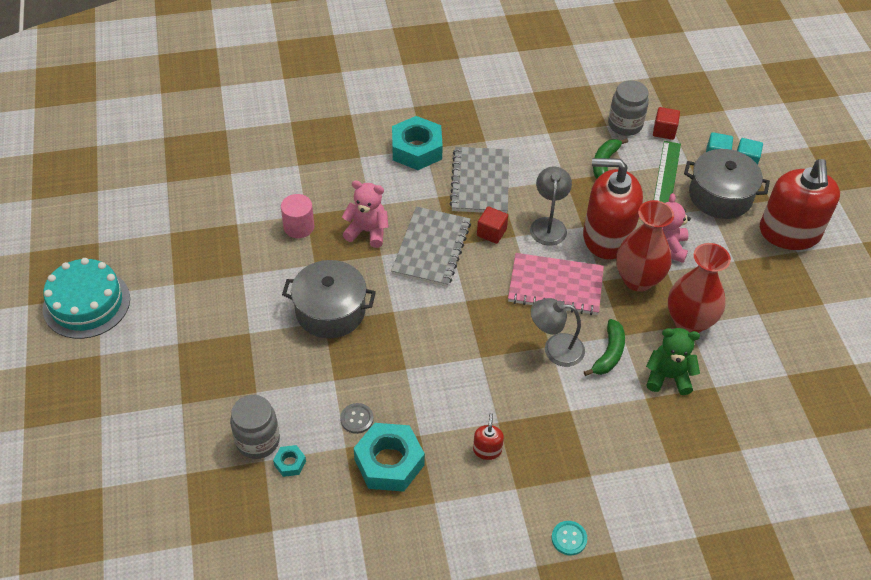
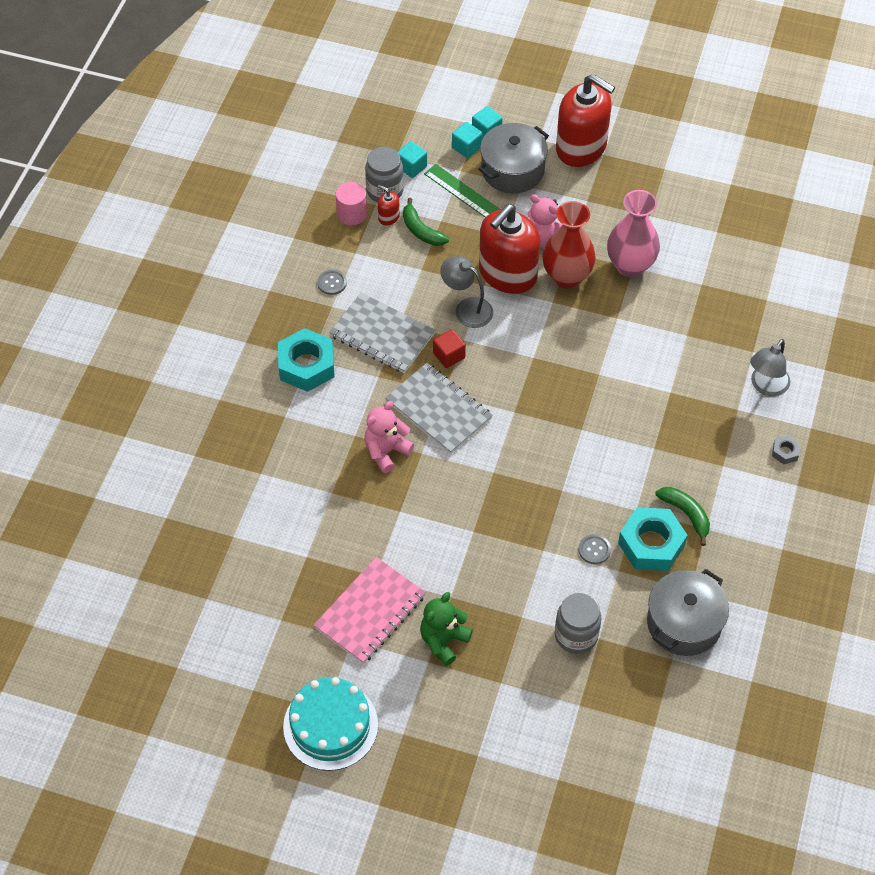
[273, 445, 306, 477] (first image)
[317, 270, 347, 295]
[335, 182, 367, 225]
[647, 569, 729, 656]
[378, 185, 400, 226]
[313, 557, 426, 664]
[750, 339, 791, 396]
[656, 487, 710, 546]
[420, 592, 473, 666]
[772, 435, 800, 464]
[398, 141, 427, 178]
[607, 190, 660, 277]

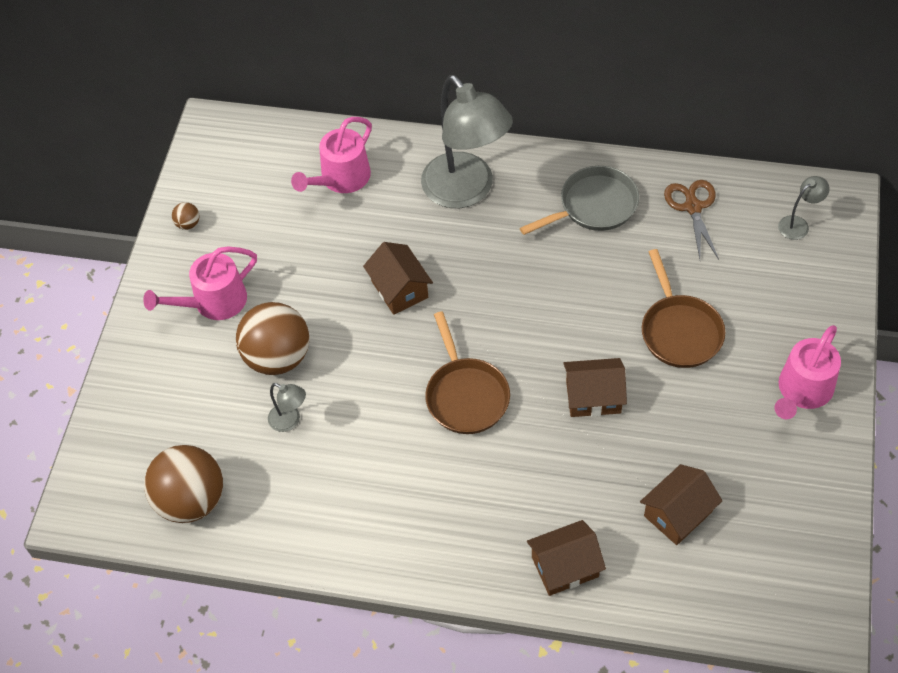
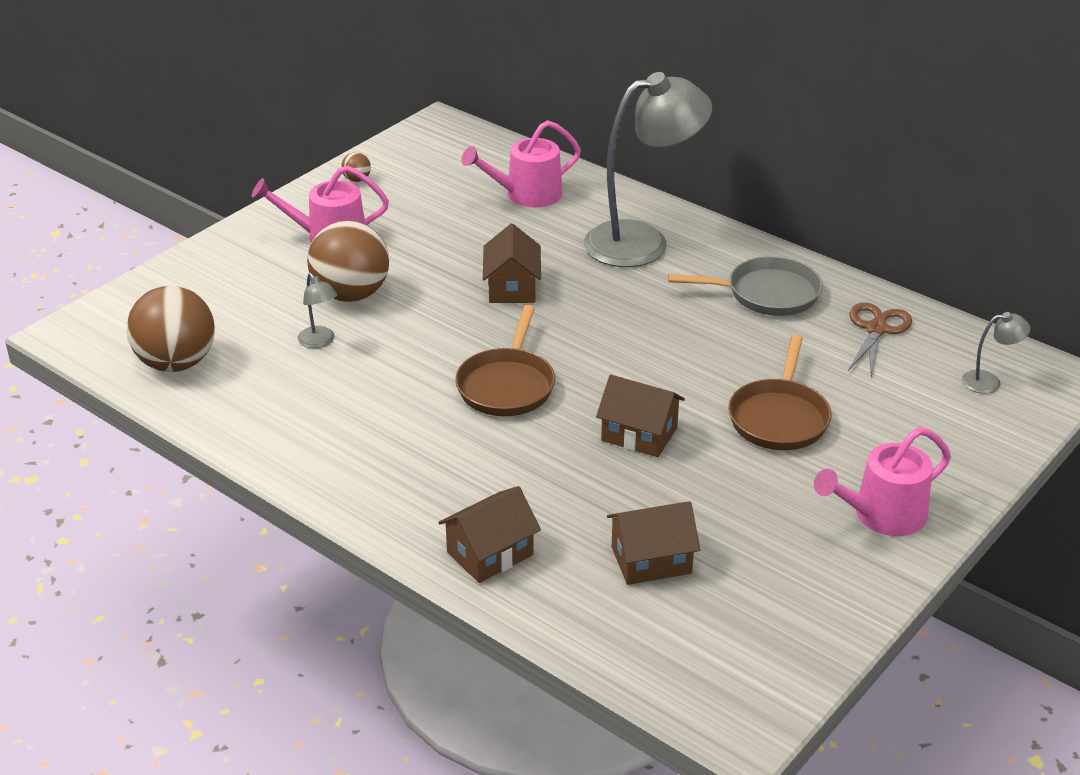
[584, 72, 712, 267]
[438, 486, 541, 583]

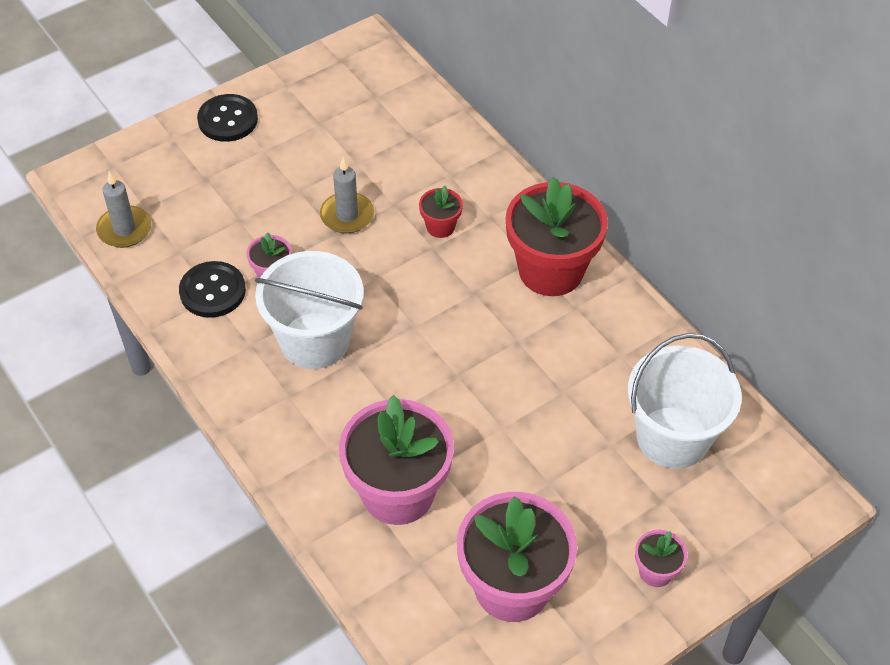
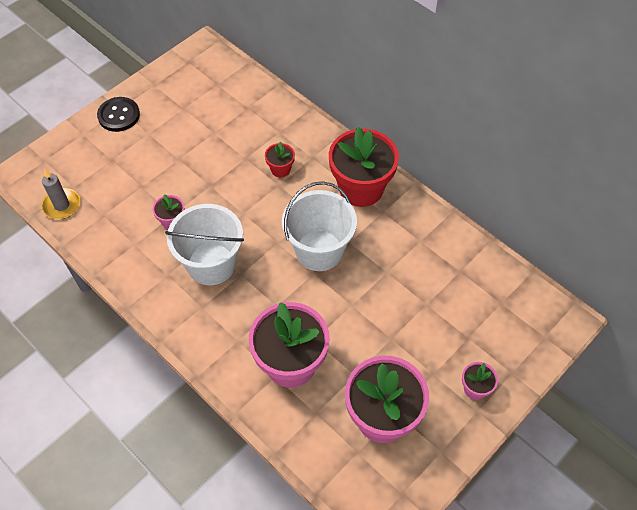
[179, 261, 246, 318] (first image)
[320, 157, 374, 233] (first image)
[282, 181, 357, 271]

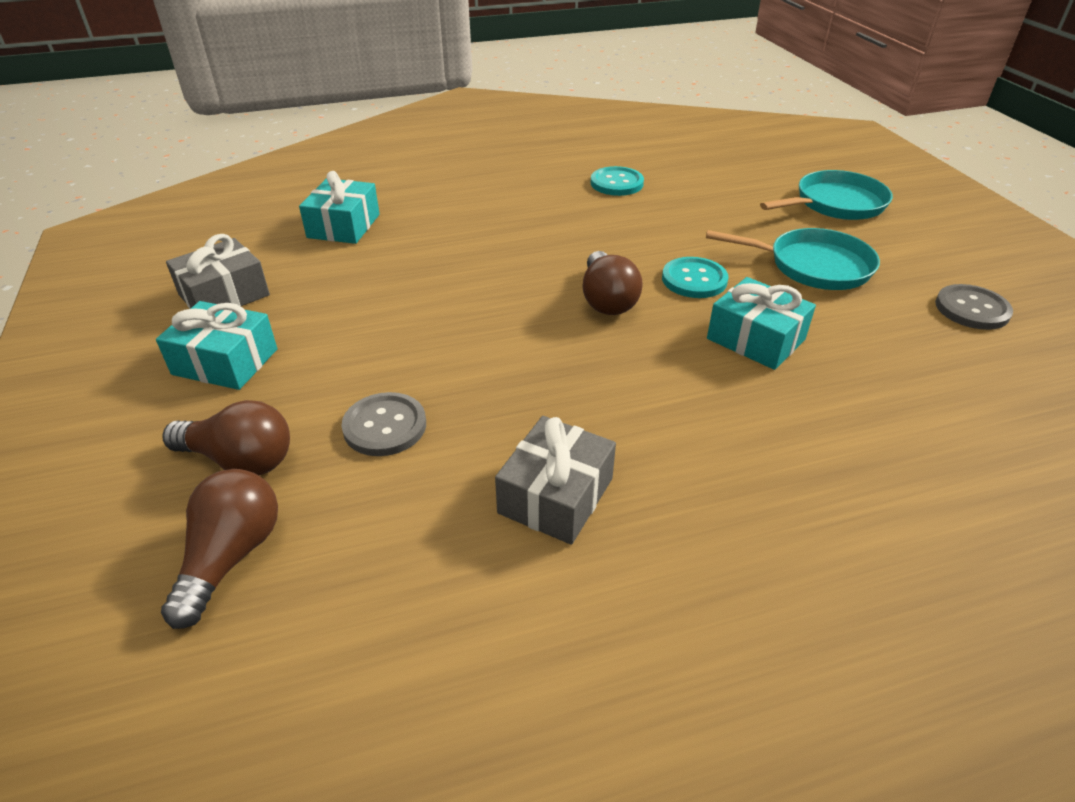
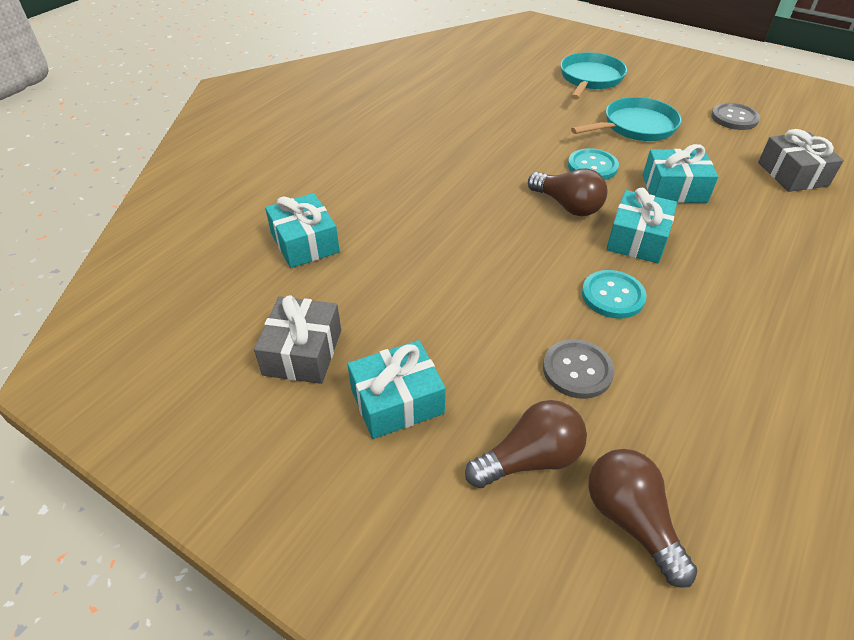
[606, 188, 677, 263]
[758, 129, 844, 192]
[582, 270, 647, 319]

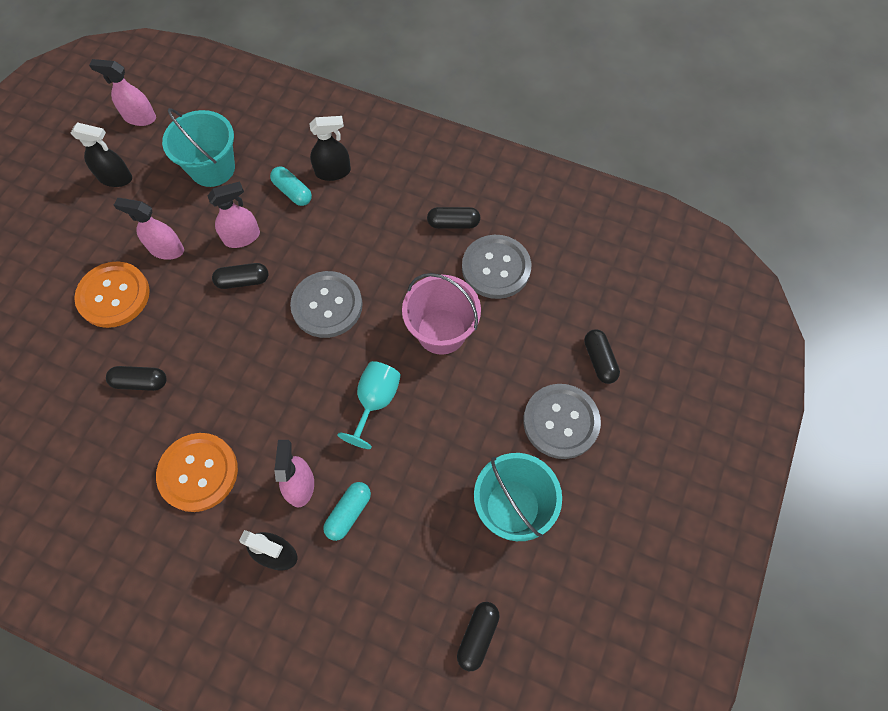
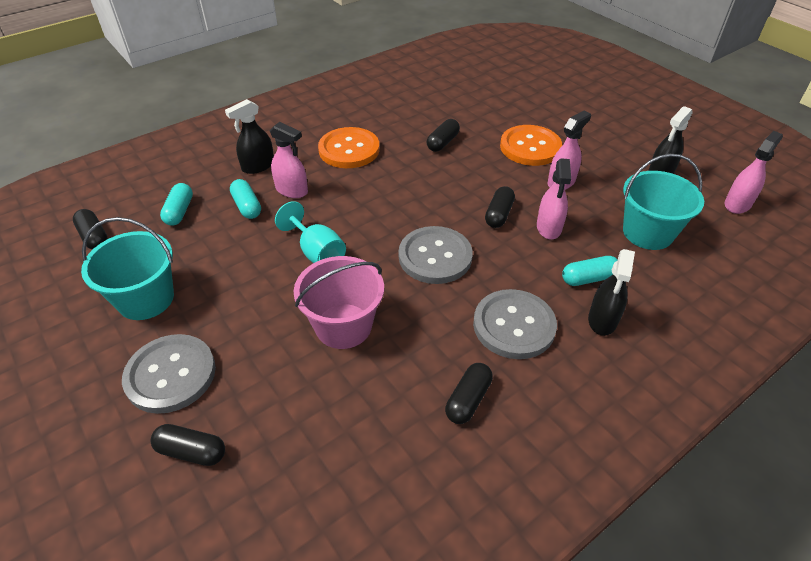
[160, 183, 193, 226]
[473, 289, 557, 359]

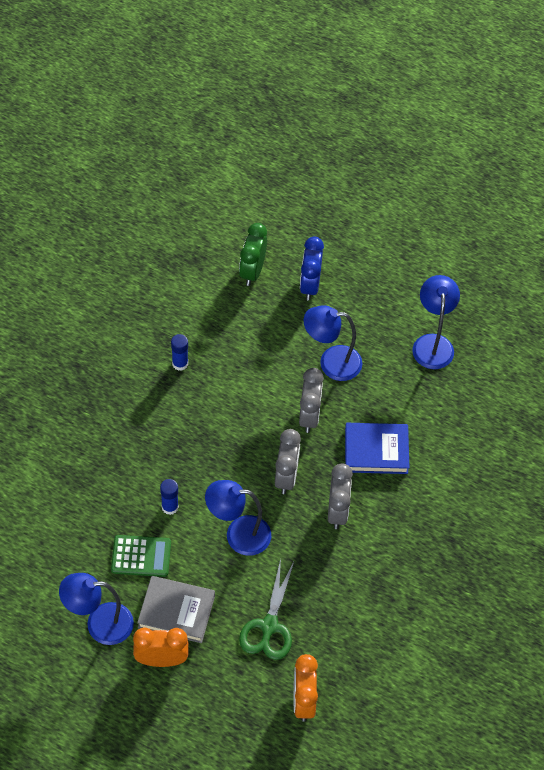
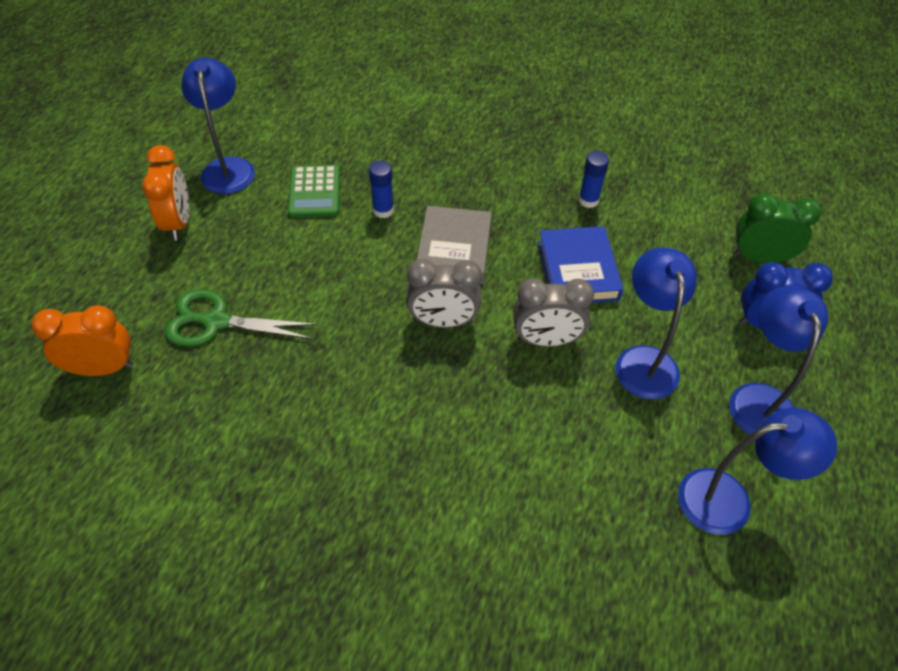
[328, 463, 353, 529] (first image)
[417, 206, 492, 284]
[729, 285, 828, 435]
[538, 226, 624, 303]

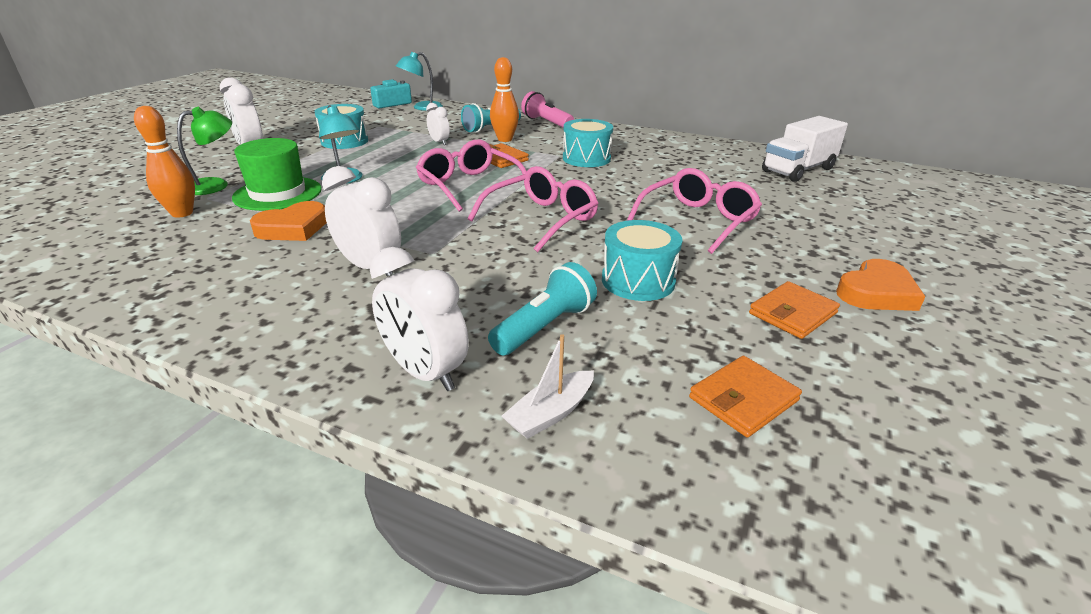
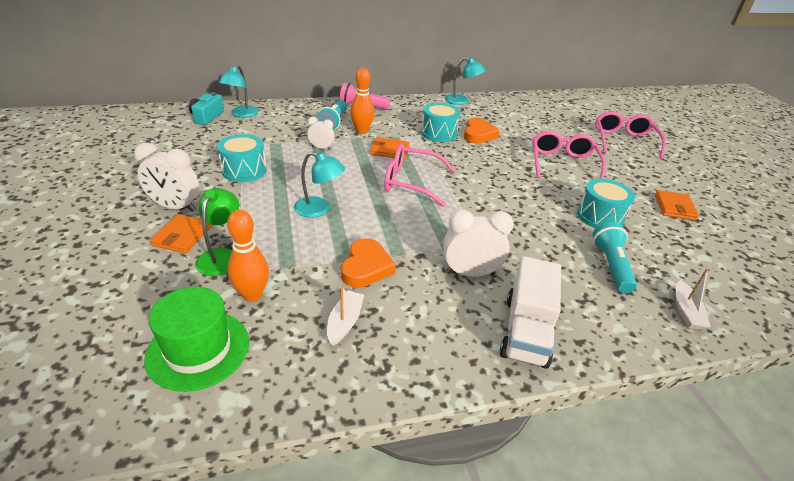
[370, 247, 469, 391] (first image)
[327, 286, 364, 346]
[445, 57, 486, 105]
[144, 287, 249, 392]
[595, 111, 666, 159]
[150, 214, 212, 254]
[500, 256, 561, 369]
[464, 118, 500, 144]

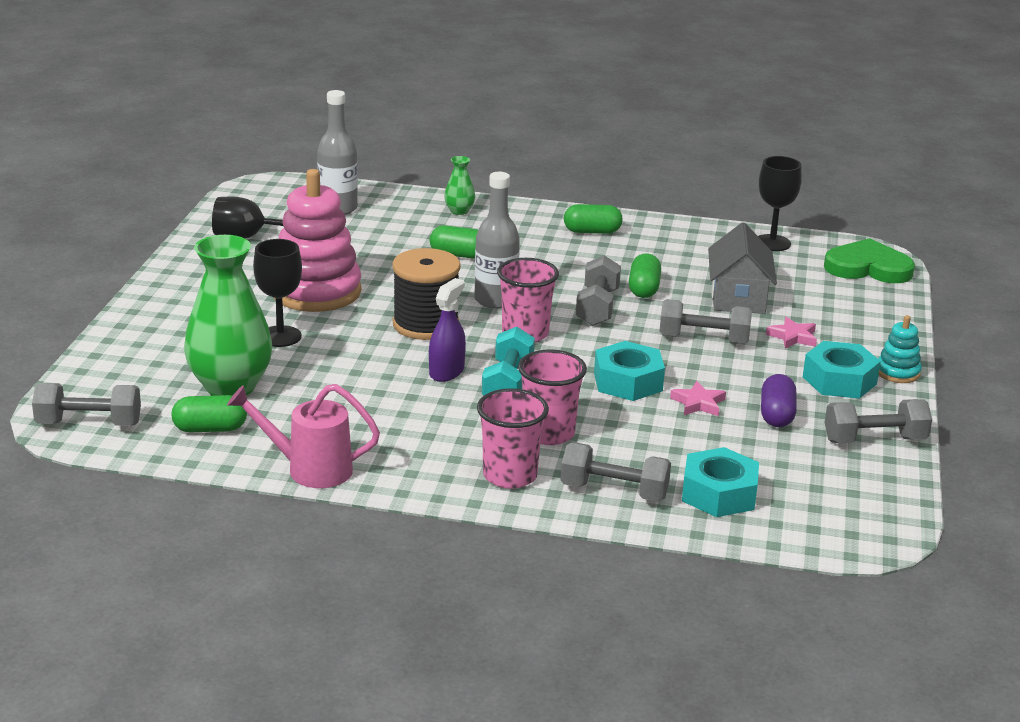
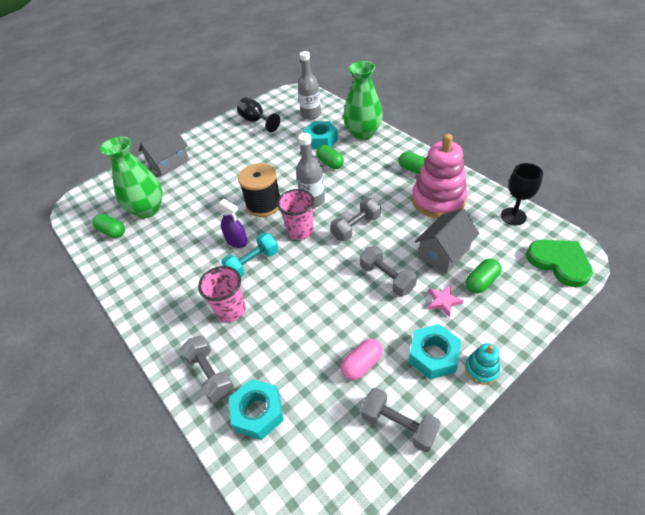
[32, 383, 141, 426] (first image)
[227, 384, 380, 488] (first image)
[253, 239, 302, 347] (first image)
[477, 388, 549, 489] (first image)
[670, 381, 726, 416] (first image)
[139, 126, 190, 176]
[412, 134, 468, 218]
[303, 121, 338, 149]
[466, 258, 502, 294]
[341, 339, 383, 380]
[217, 199, 248, 248]
[343, 61, 383, 140]

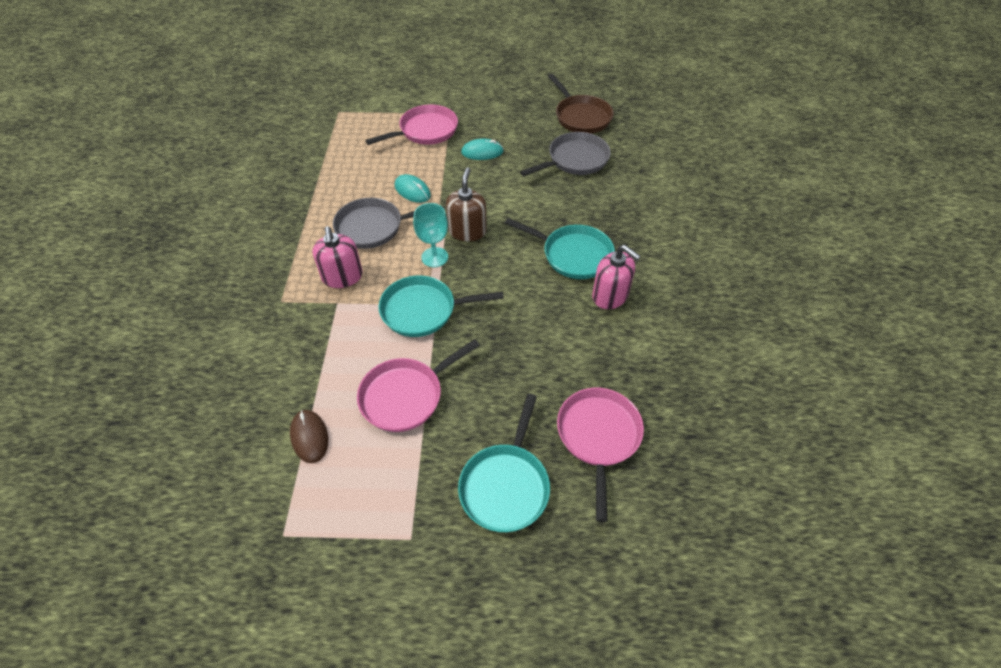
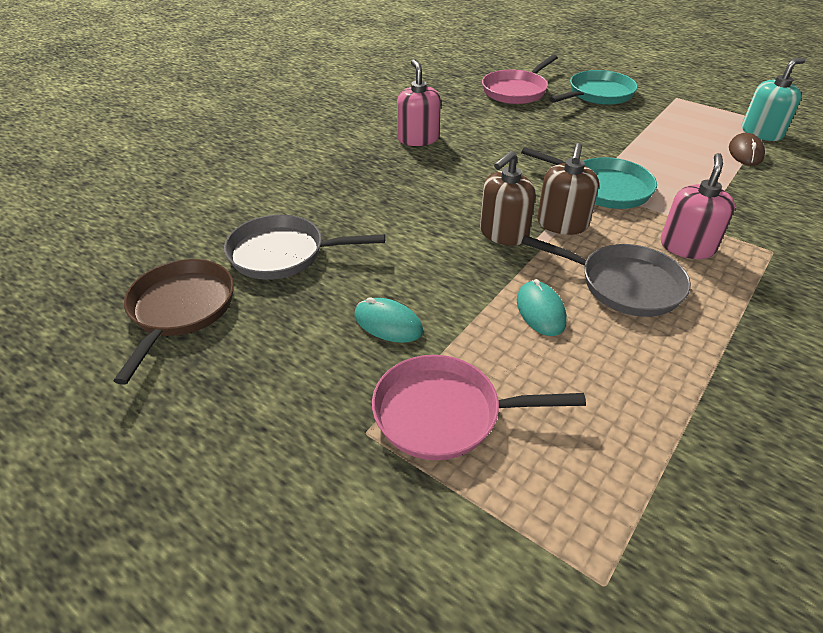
[357, 339, 480, 432] (first image)
[505, 218, 615, 279] (first image)
[742, 58, 806, 141]
[537, 143, 599, 235]

